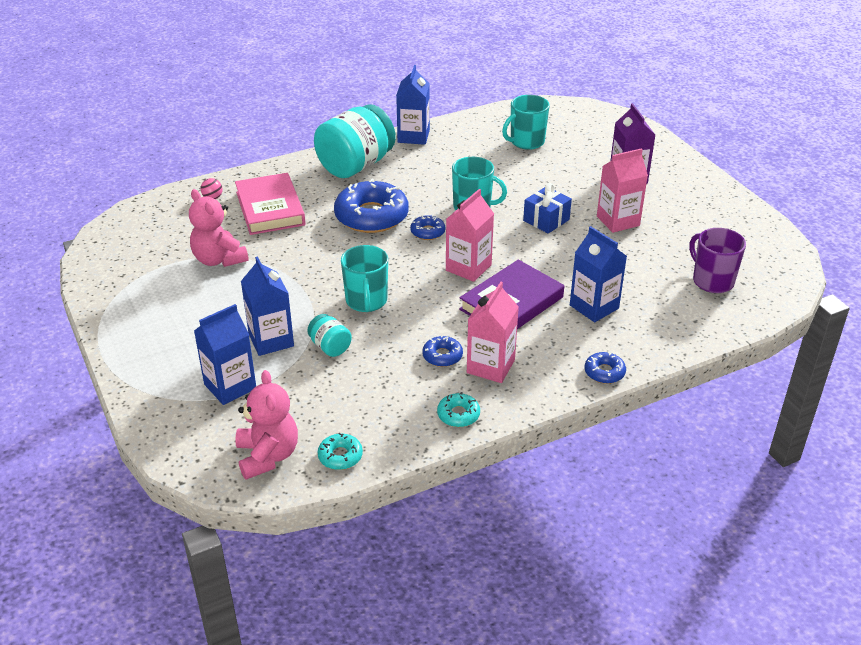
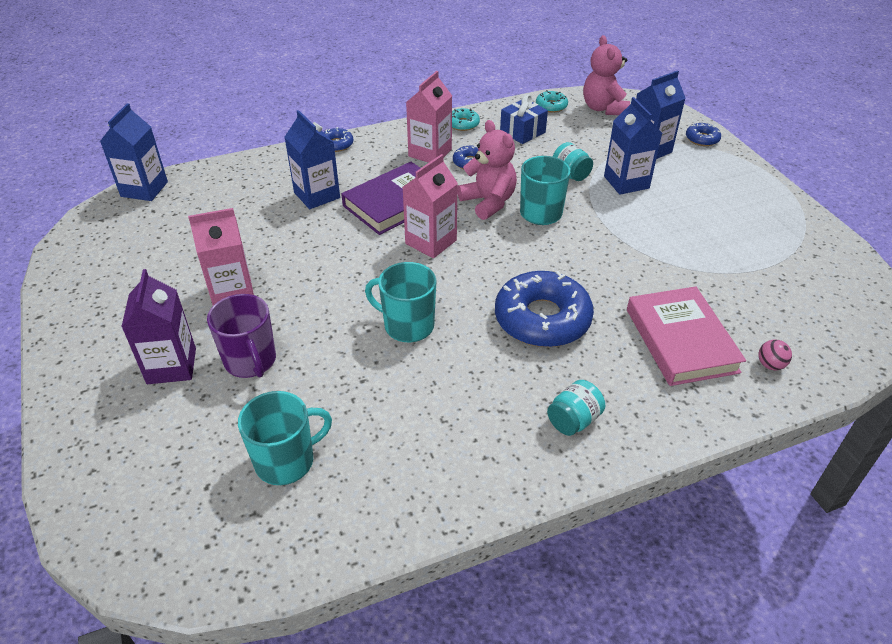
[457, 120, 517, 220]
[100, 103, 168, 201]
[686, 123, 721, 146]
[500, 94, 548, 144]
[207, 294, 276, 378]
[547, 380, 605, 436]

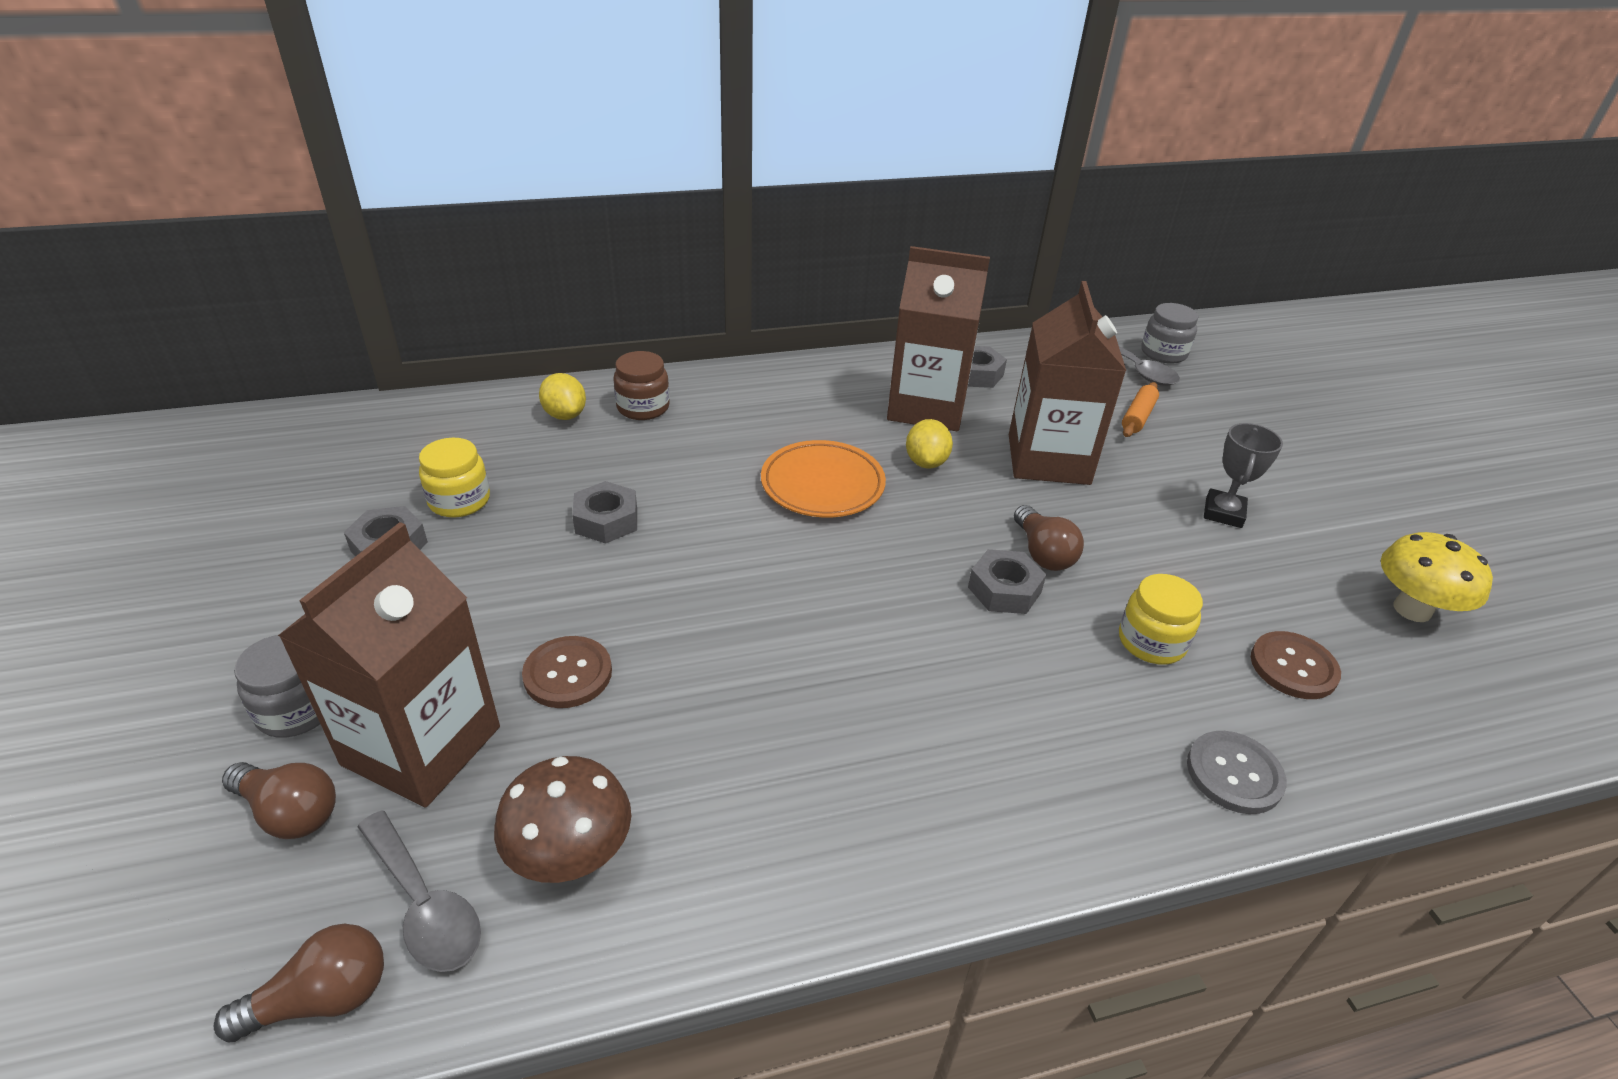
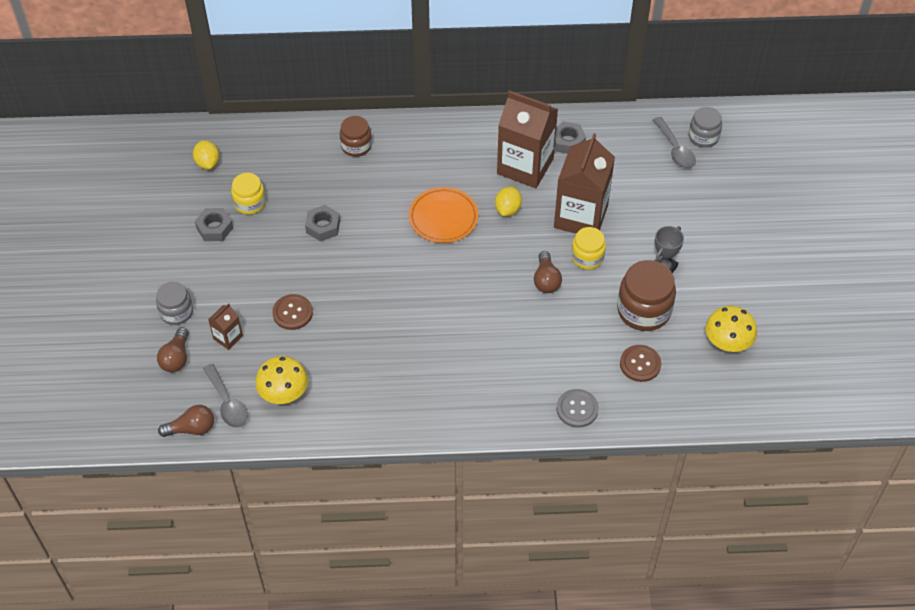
[968, 549, 1046, 614] (first image)
[1122, 382, 1159, 437] (first image)
[617, 260, 676, 331]
[193, 140, 219, 169]
[571, 227, 606, 270]
[255, 356, 308, 404]
[157, 327, 189, 372]
[208, 303, 243, 350]

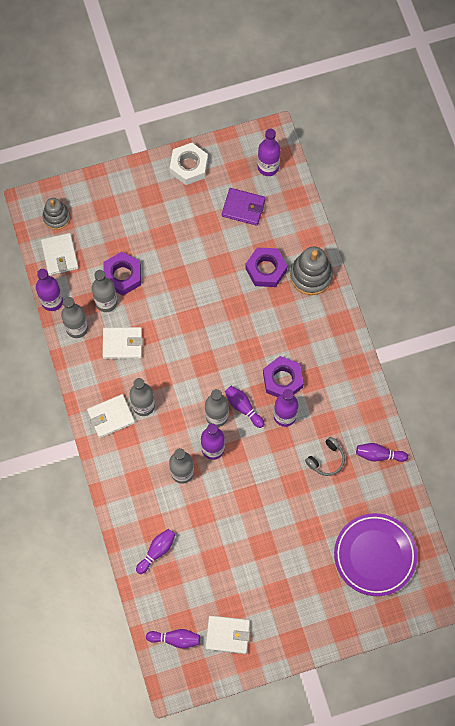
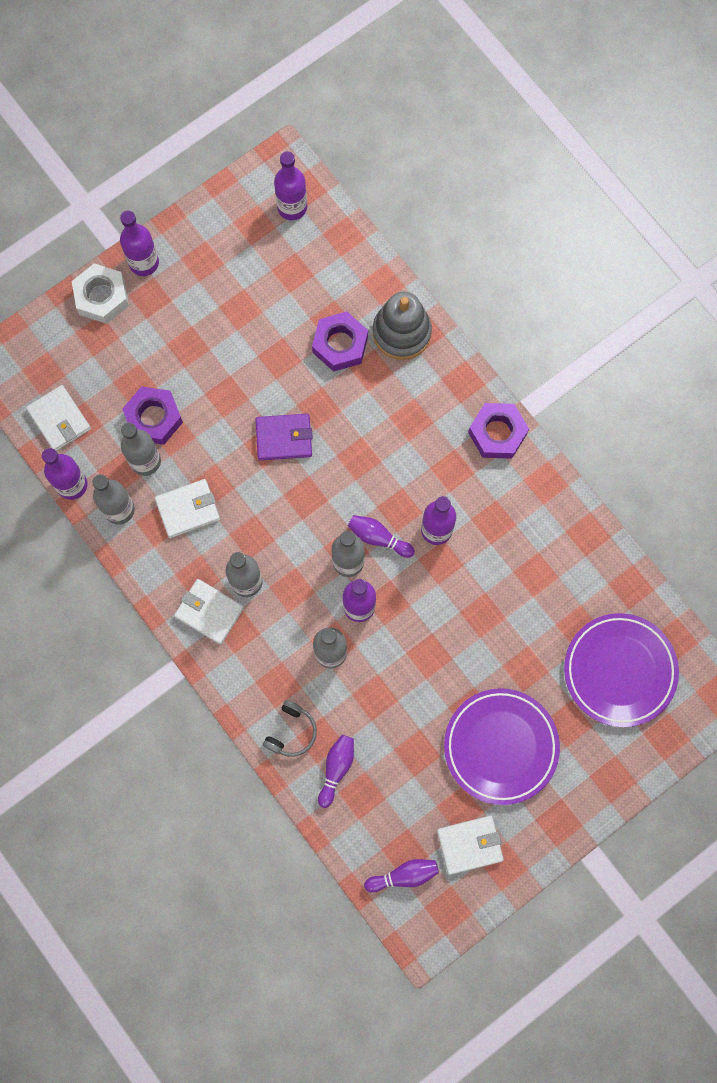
[42, 198, 70, 230] (first image)
[356, 443, 408, 462] (first image)
[120, 210, 159, 276]
[444, 688, 560, 805]
[72, 263, 129, 324]
[255, 414, 313, 461]
[468, 403, 529, 459]
[263, 700, 317, 757]
[174, 579, 244, 645]

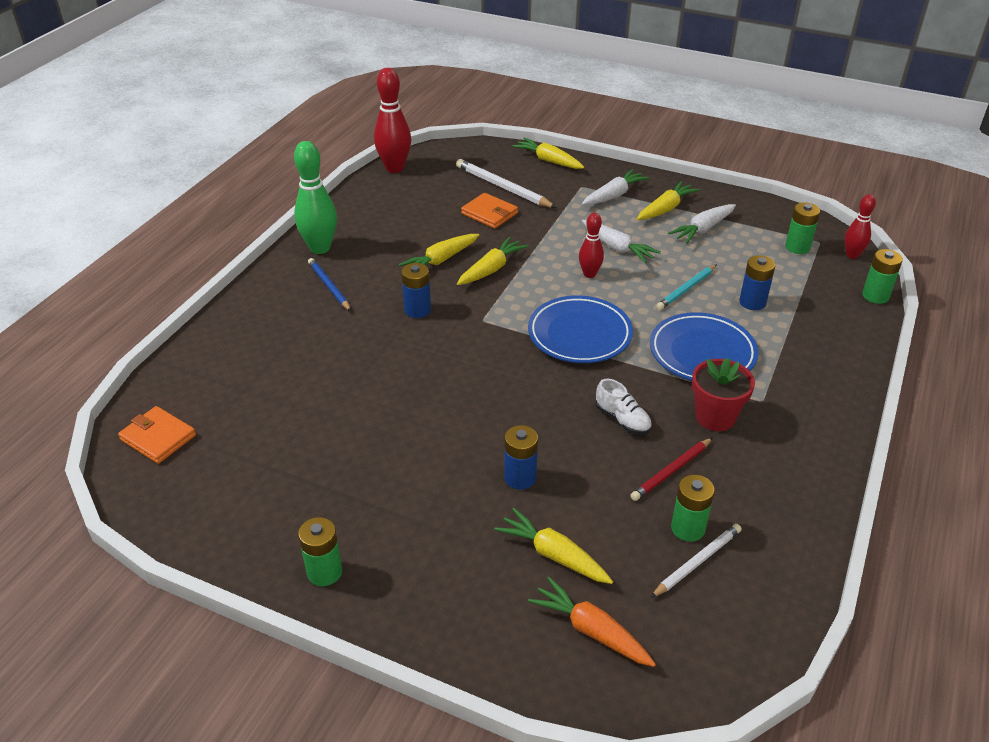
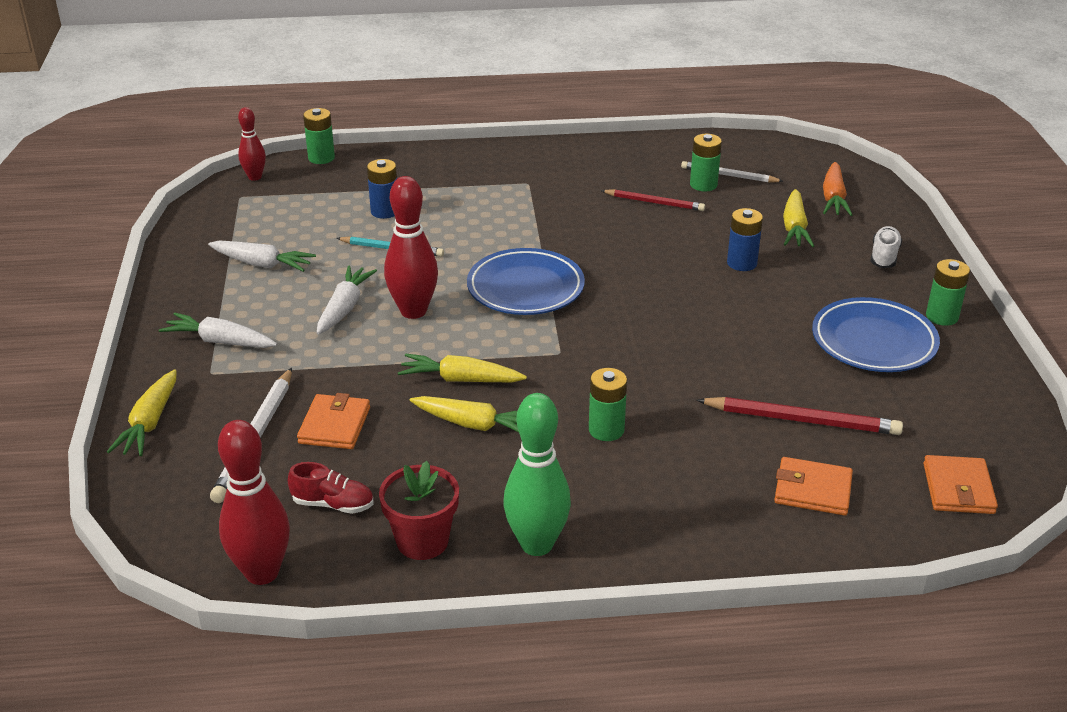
[308, 258, 351, 311] (first image)
[401, 263, 431, 318] (first image)
[637, 181, 700, 220] (first image)
[288, 462, 373, 514]
[697, 397, 903, 435]
[774, 457, 853, 516]
[871, 226, 902, 268]
[812, 297, 940, 372]
[379, 461, 459, 560]
[589, 368, 627, 441]
[384, 176, 438, 319]

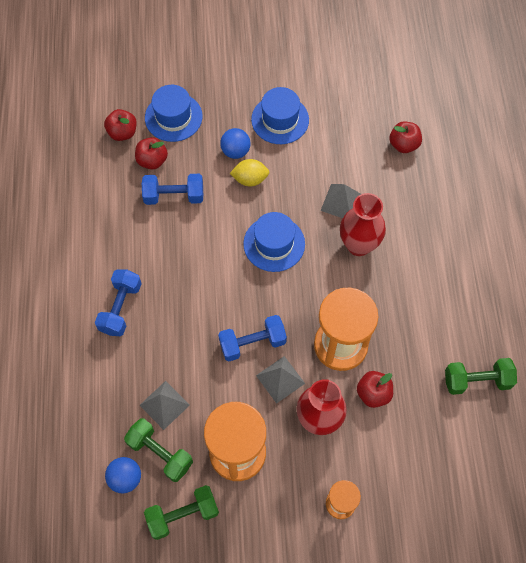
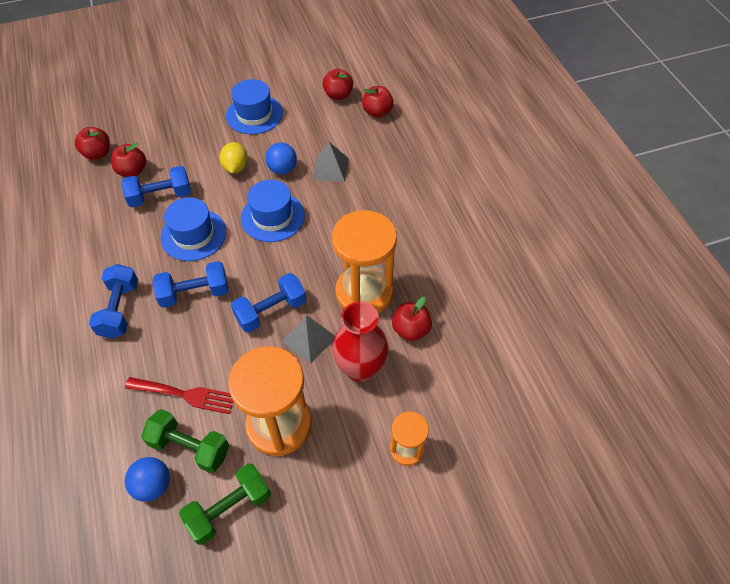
[340, 193, 386, 256] (first image)
[445, 358, 517, 395] (first image)
[152, 261, 229, 308]
[322, 69, 353, 100]
[160, 197, 226, 261]
[265, 143, 297, 174]
[125, 377, 234, 414]
[220, 142, 248, 173]

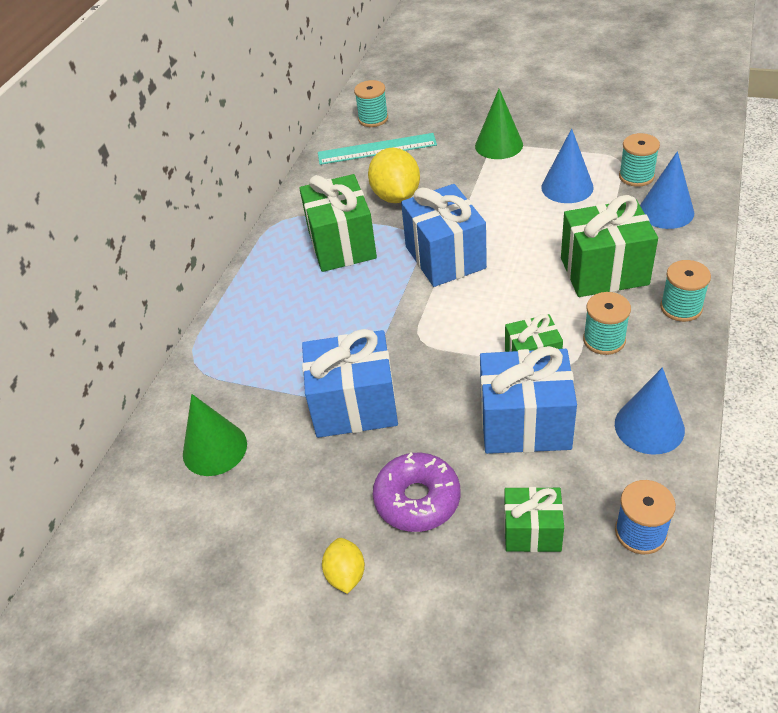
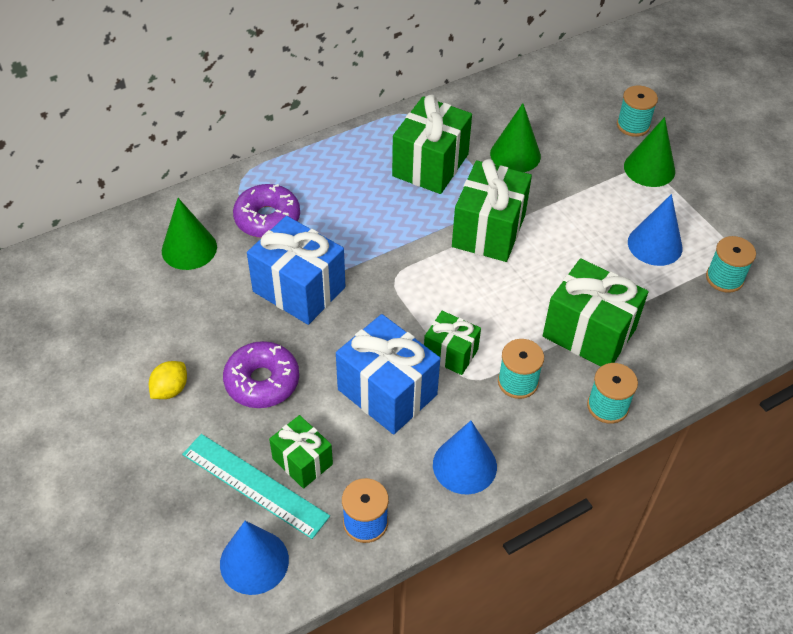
[233, 184, 300, 238]
[182, 434, 330, 539]
[617, 86, 658, 137]
[220, 521, 289, 595]
[490, 103, 541, 172]
[452, 159, 532, 262]

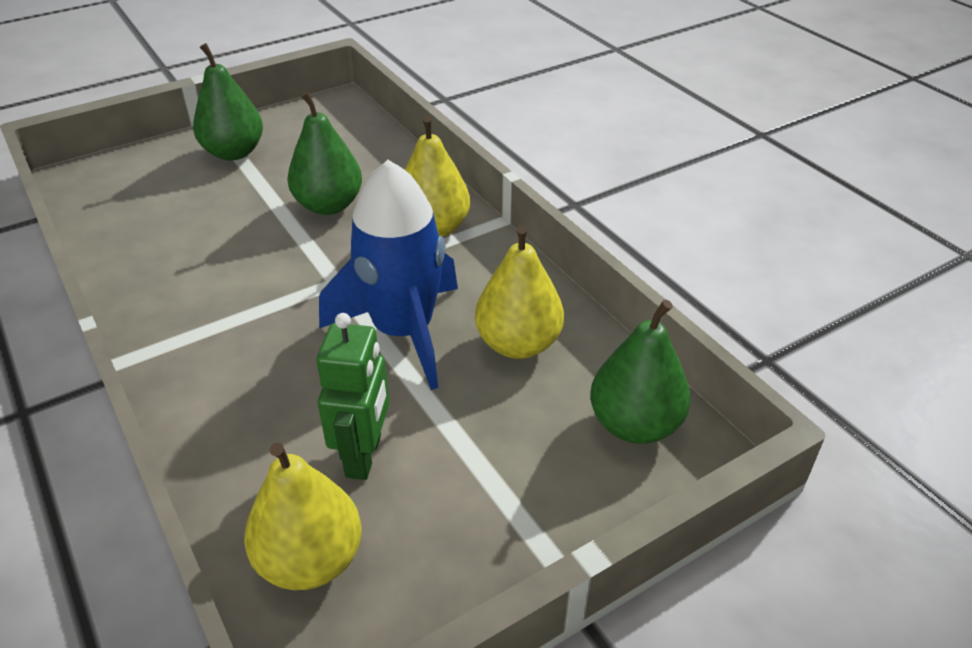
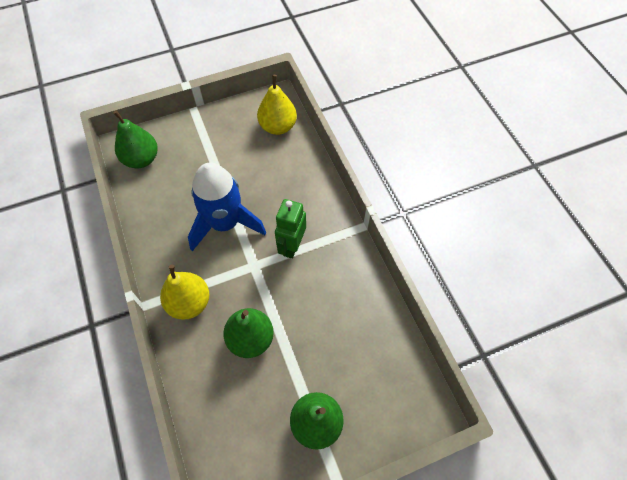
[475, 225, 564, 359] (first image)
[275, 199, 306, 259]

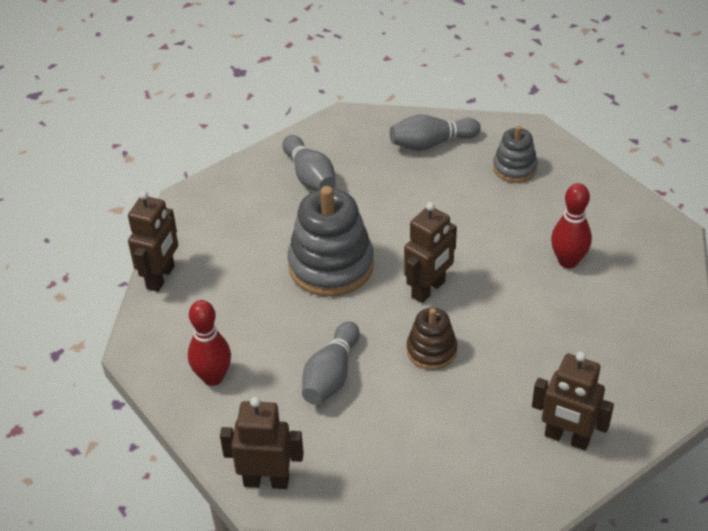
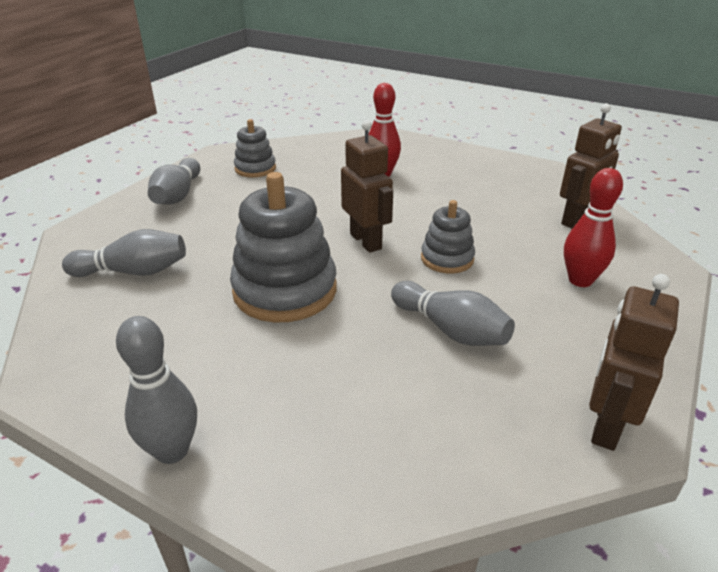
[564, 168, 623, 287]
[116, 316, 197, 464]
[421, 200, 475, 274]

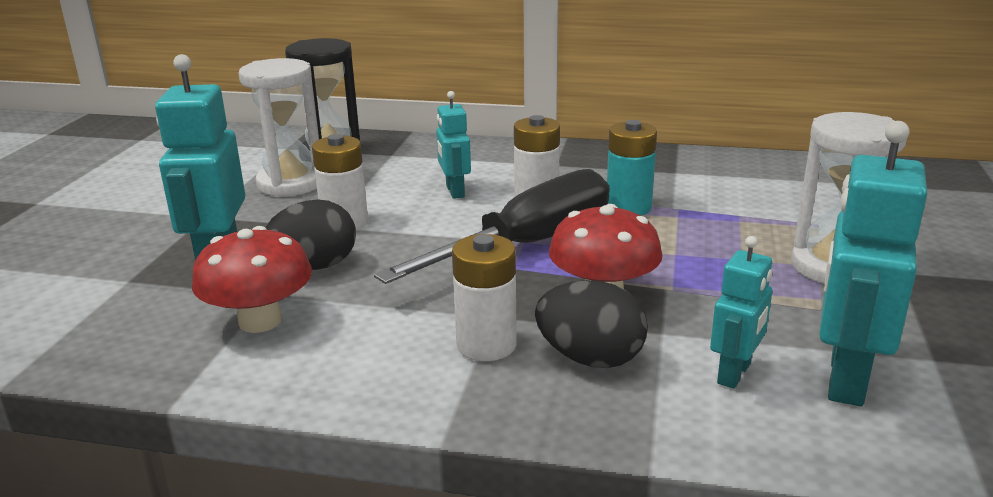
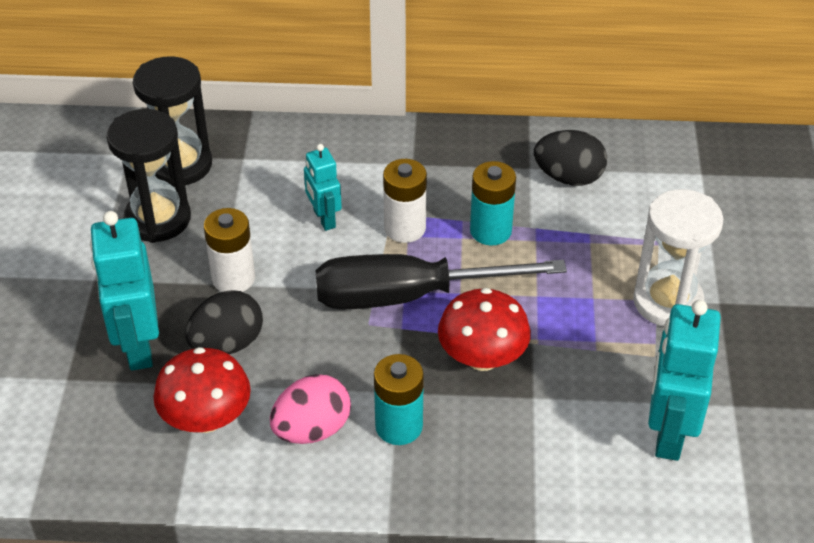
[710, 236, 772, 389] (first image)
[270, 374, 351, 444]
[534, 130, 607, 186]
[107, 109, 191, 243]
[374, 354, 424, 445]
[316, 254, 567, 309]

